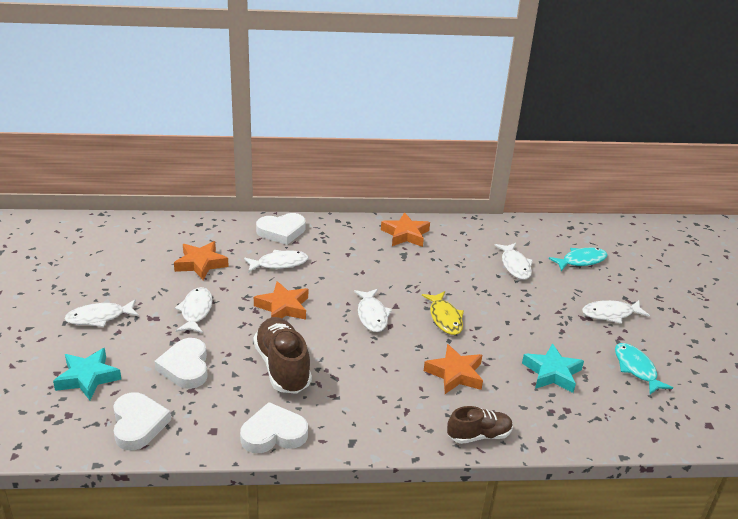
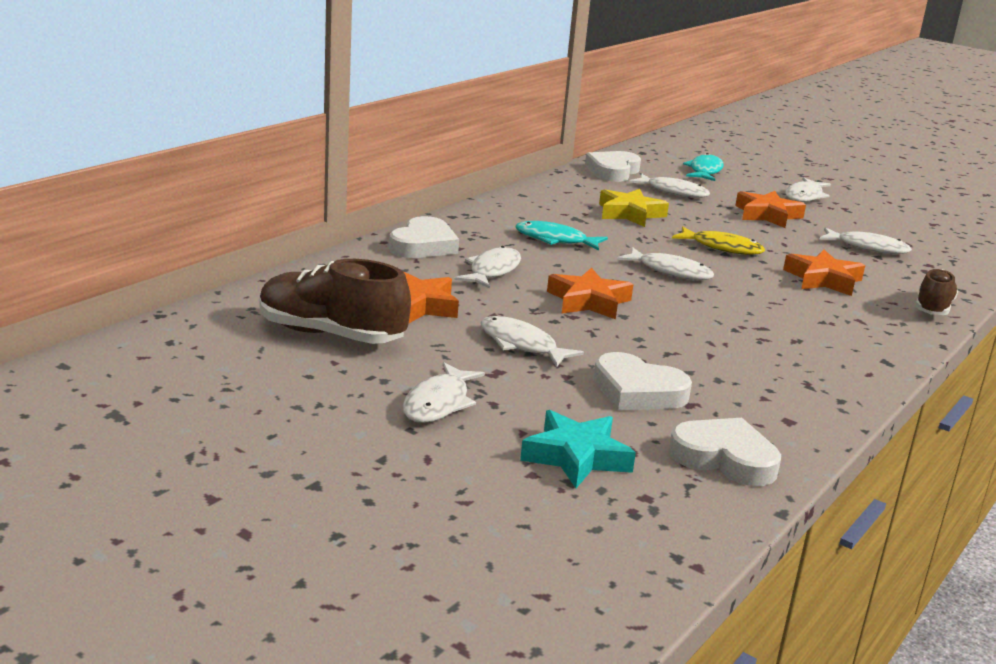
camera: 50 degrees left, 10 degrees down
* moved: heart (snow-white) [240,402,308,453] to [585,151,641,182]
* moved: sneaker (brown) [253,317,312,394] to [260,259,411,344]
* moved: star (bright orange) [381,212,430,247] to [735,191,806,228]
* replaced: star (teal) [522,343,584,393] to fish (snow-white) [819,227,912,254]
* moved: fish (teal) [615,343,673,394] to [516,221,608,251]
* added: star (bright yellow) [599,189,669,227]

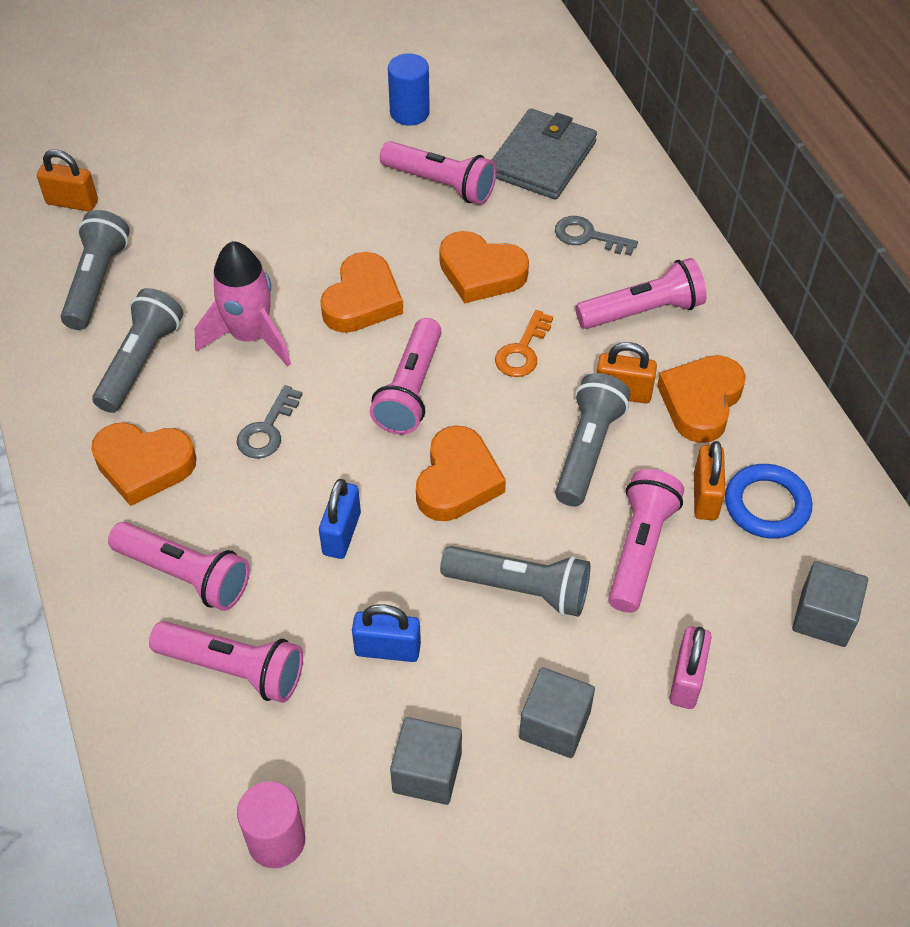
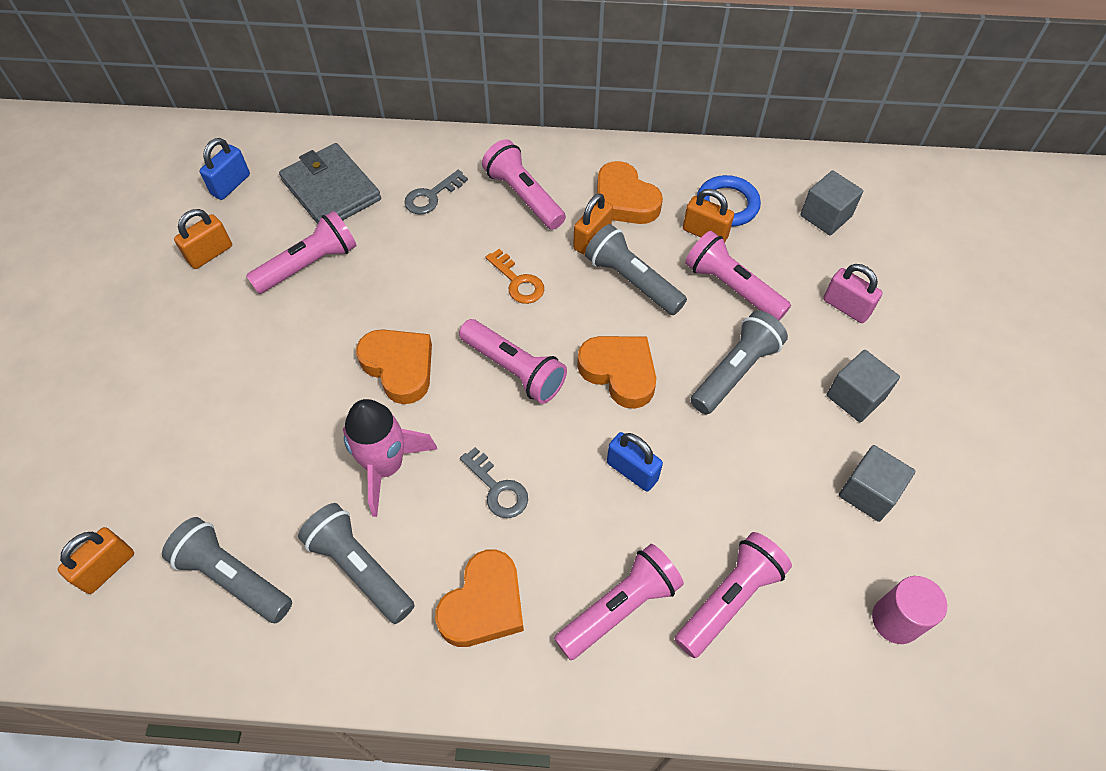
camera: 65 degrees left, 5 degrees up
* moved: lock (royal blue) [352,604,421,662] to [199,138,250,200]
* replaced: solid cylinder (royal blue) [388,53,430,126] to lock (bright orange) [174,209,232,269]
* removed: heart (bright orange) [439,231,529,303]
* turned: torch (pink) [575,258,707,329] = [482,139,566,230] 45 degrees counterclockwise

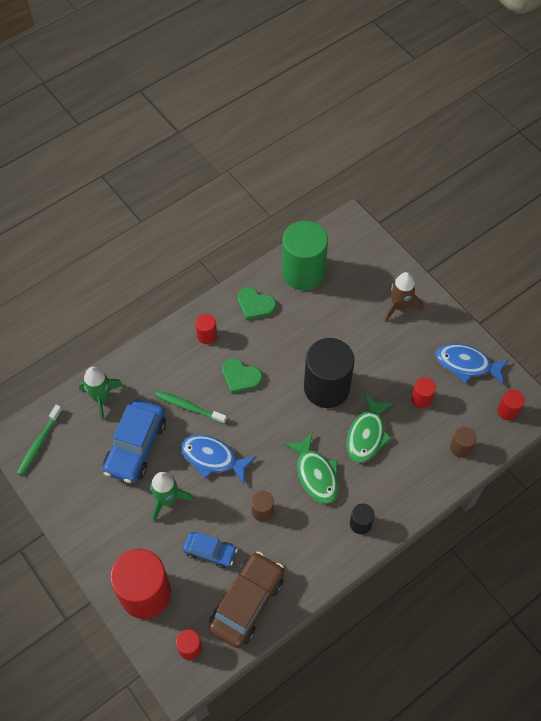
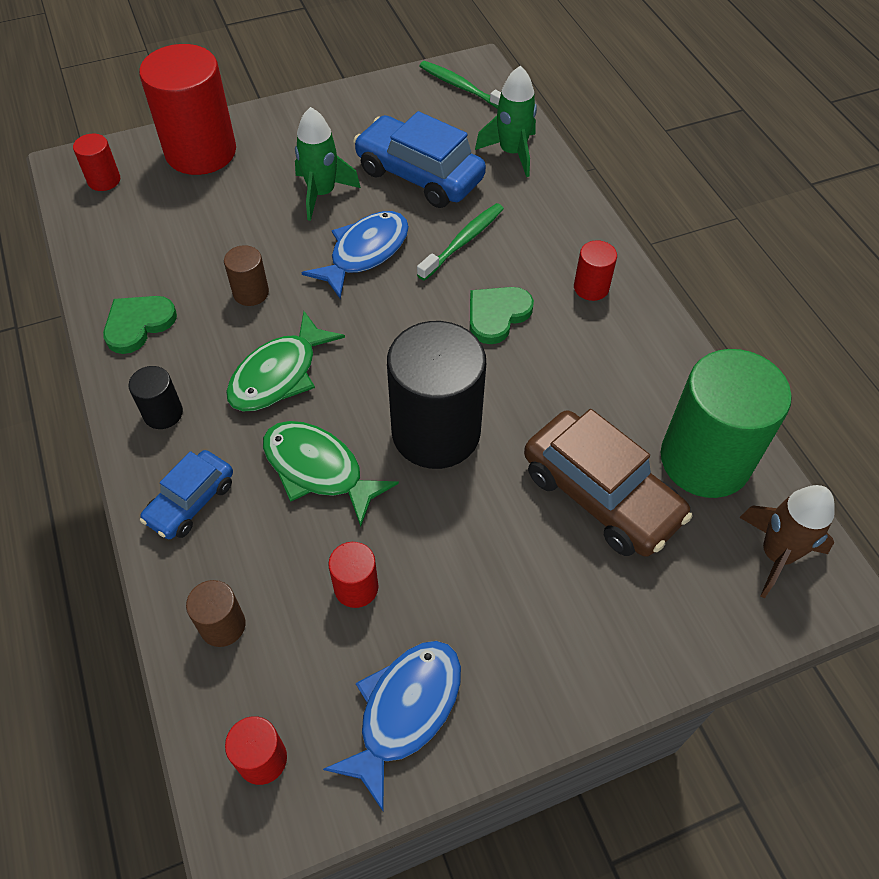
camera: 105 degrees right, 5 degrees down
* moved: toy car (royal blue) [183,532,238,569] to [140,450,233,539]
* moved: toy car (brown) [208,551,284,648] to [524,409,693,557]
* moved: heart (leaf-green) [237,287,276,320] to [103,296,177,354]
* turned: fish (leaf-green) [284,433,339,504] = [226,311,345,411] 45 degrees counterclockwise
* moved: toy rocket (brown) [385,272,423,322] to [739,485,835,598]

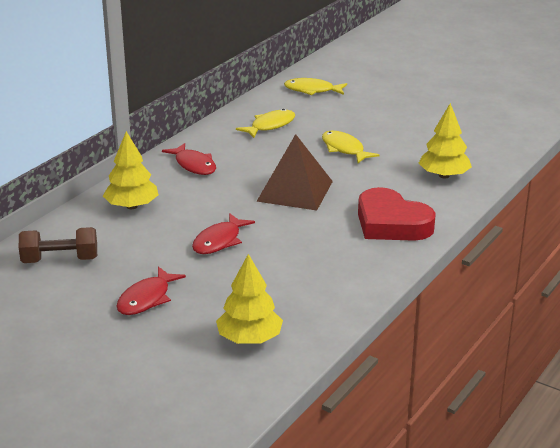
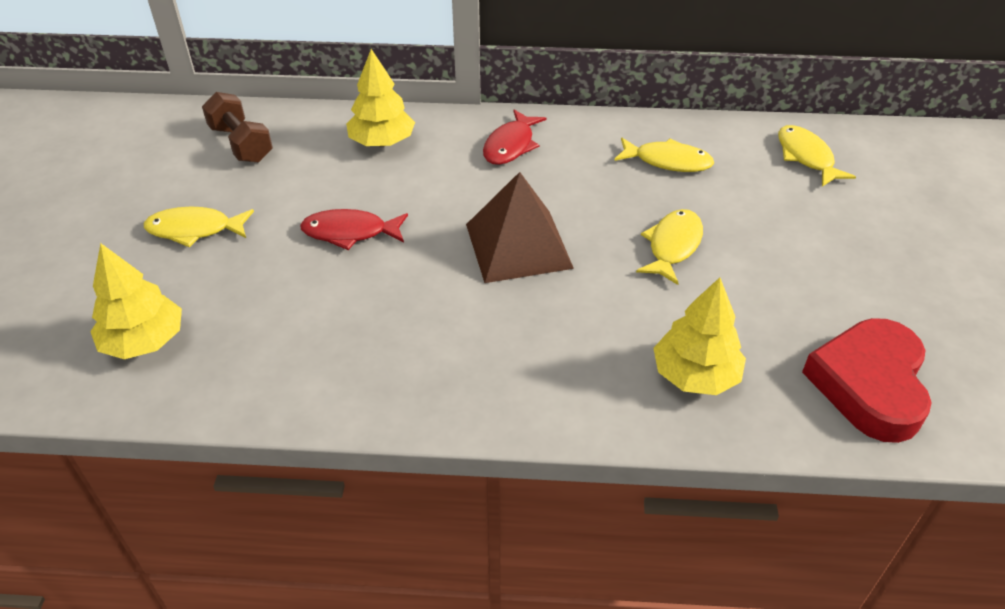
camera: 60 degrees right, 15 degrees up
* recoloured: fish (crimson) [116,267,186,315] to fish (bright yellow) [144,206,254,247]
* moved: heart (crimson) [358,187,436,241] to [802,318,932,443]

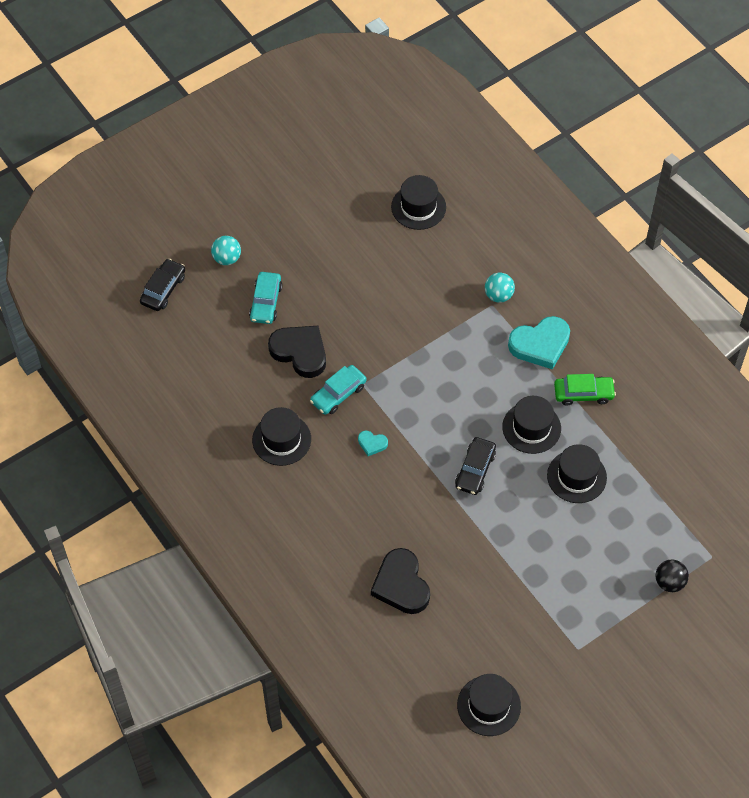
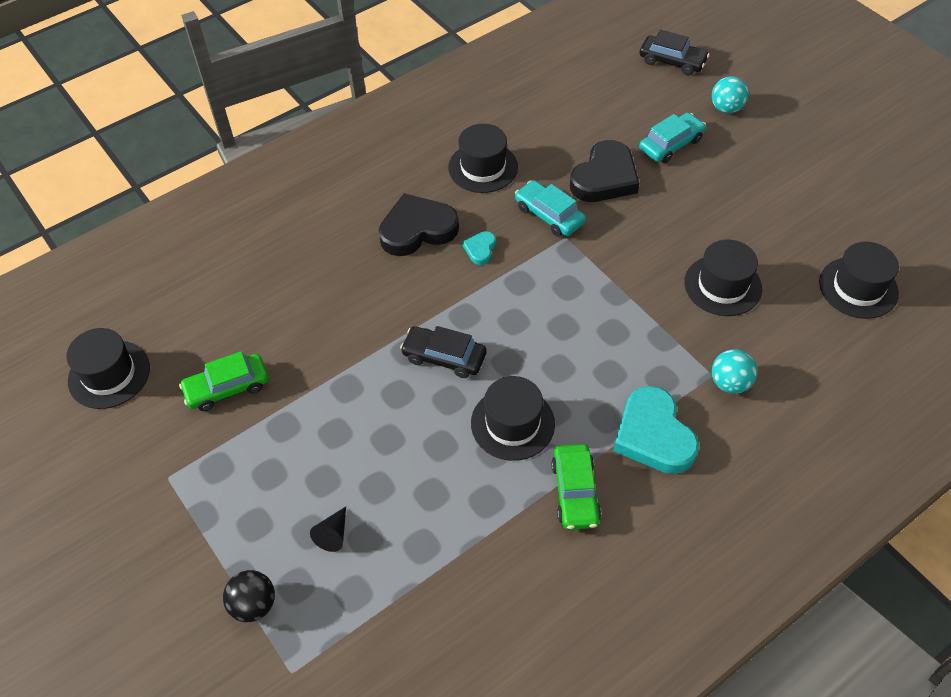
camera: 90 degrees right, 5 degrees down
* turned: toy car (teal) [249,272,282,324] = [639,112,706,163] 135 degrees clockwise
* moved: heart (ebony) [371,548,430,614] to [379,193,459,256]
* moved: tall hat (ebony) [547,444,607,503] to [684,239,762,316]
* added: toy car (leaf-green) [179,351,269,411]
* added: solid cone (ebony) [310,507,346,552]

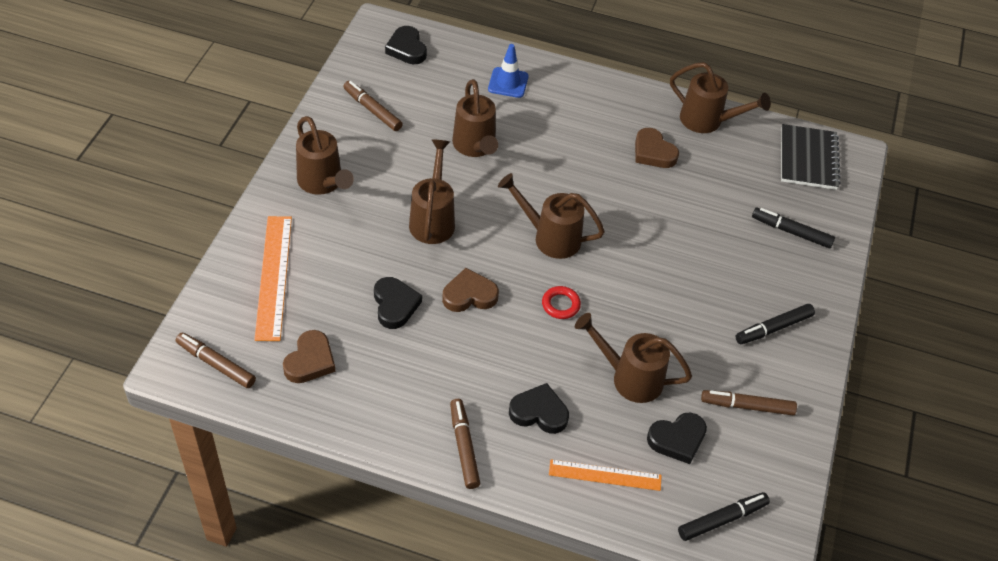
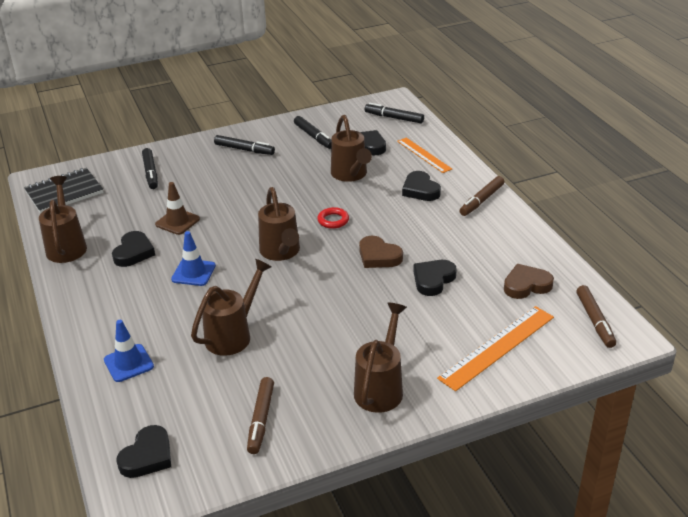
camera: 125 degrees left, 15 degrees down
* removed: watering can (brown) [409,139,455,244]
* recoloured: heart (brown) [635,128,679,168] to heart (ebony) [112,231,155,267]
* recoloured: felt pen (brown) [701,390,797,416] to felt pen (ebony) [294,116,332,149]
* added: traffic cone (brown) [155,182,200,235]
* added: traffic cone (royal blue) [171,231,216,286]

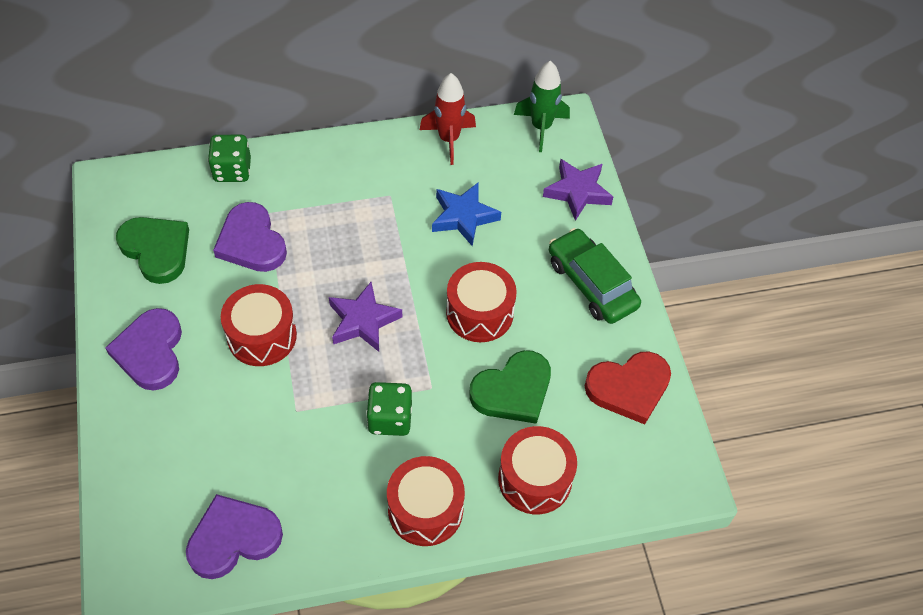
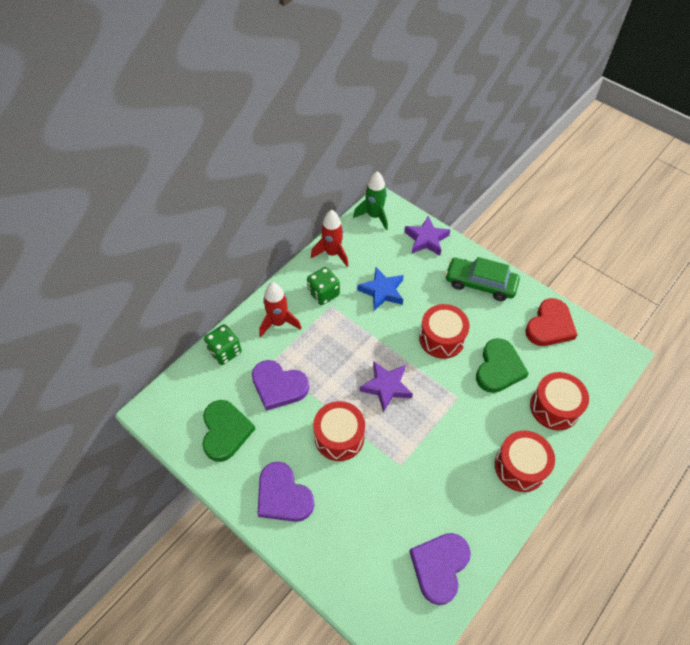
camera: 35 degrees left, 0 degrees up
* turned: heart (leaf-green) [116,217,189,284] = [202,400,255,462] 75 degrees clockwise
* moved: game die (leaf-green) [366,382,412,436] to [307,267,340,305]
* added: toy rocket (crimson) [259,282,302,337]

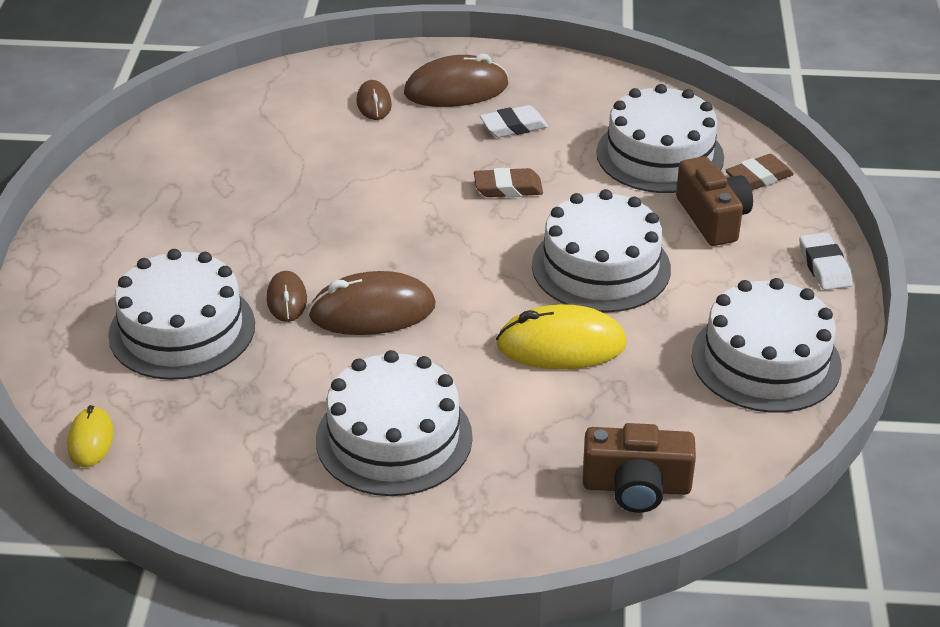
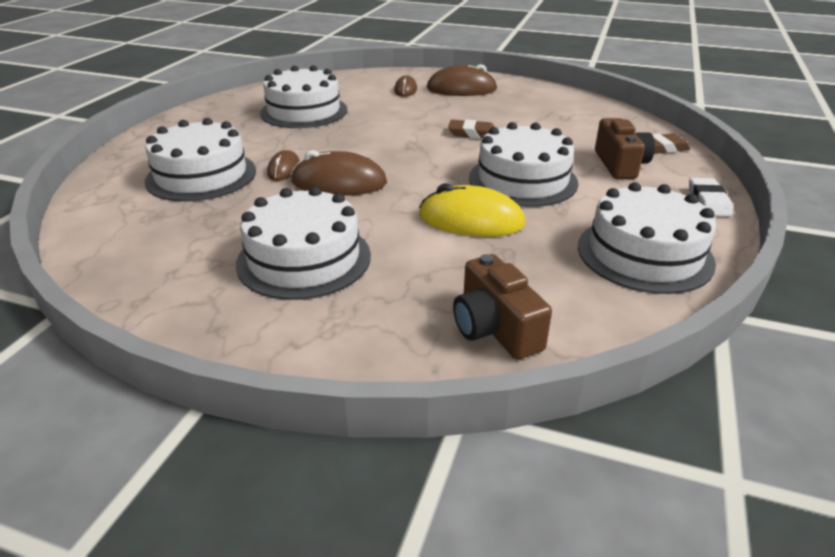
camera: 15 degrees right, 5 degrees down
* removed: PC mouse (bright yellow) [67,405,114,467]
* removed: gum eraser (snow-white) [480,105,548,138]
* turned: camera (brown) [583,423,696,513] = [453,254,552,360] 45 degrees clockwise
* moved: layer cake (snow-white) [596,84,724,193] to [260,65,347,128]

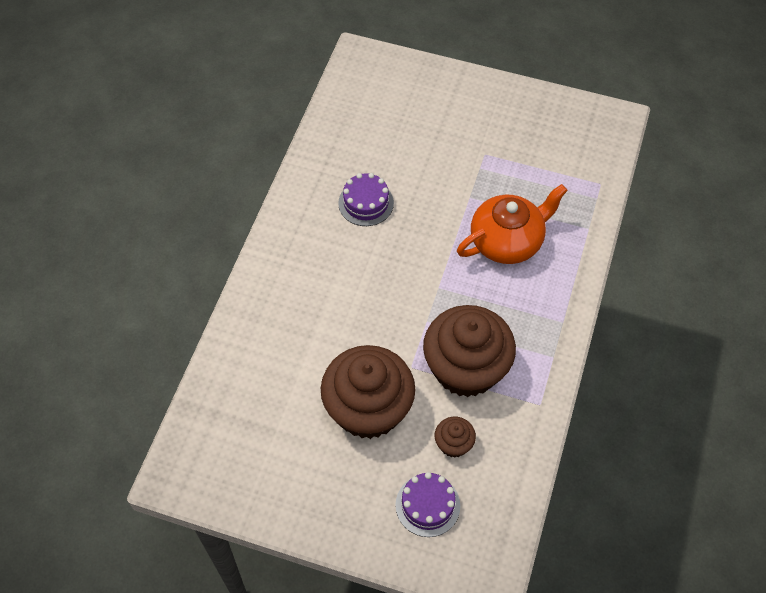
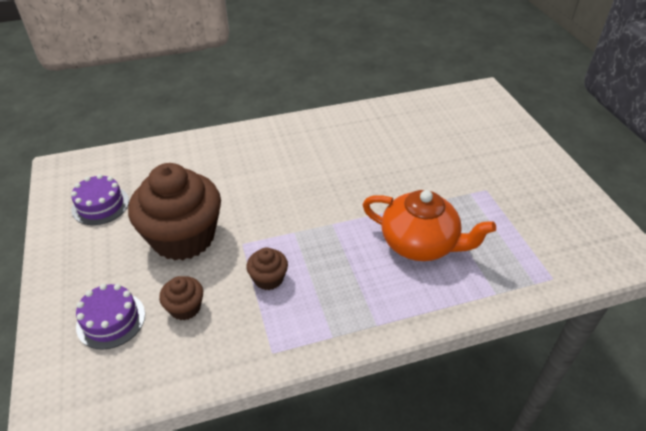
camera: 55 degrees right, 15 degrees down
* moved: layer cake (royal purple) [338,173,394,226] to [71,174,129,225]
* resized: cupcake (brown) [423,305,516,397] = [246,247,288,290] x0.44

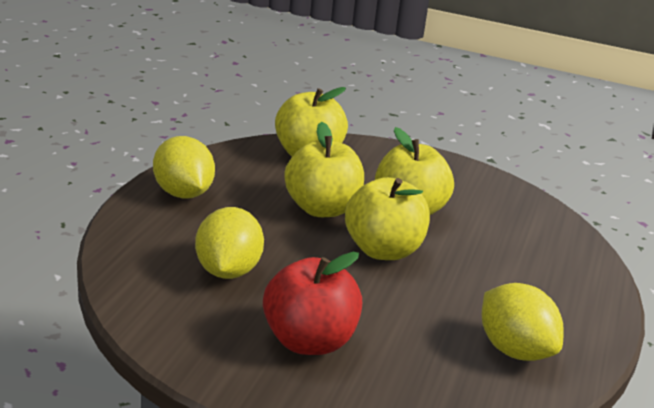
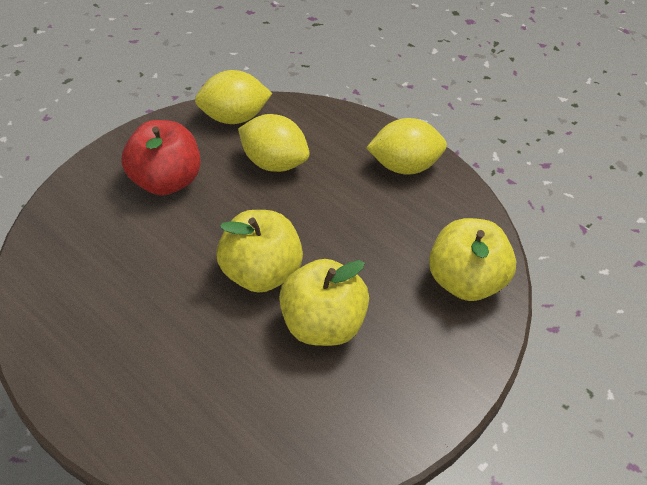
camera: 115 degrees right, 20 degrees up
* removed: toy apple (bright yellow) [284,122,364,217]
* moved: lemon (bright yellow) [482,283,564,361] to [195,70,272,124]

